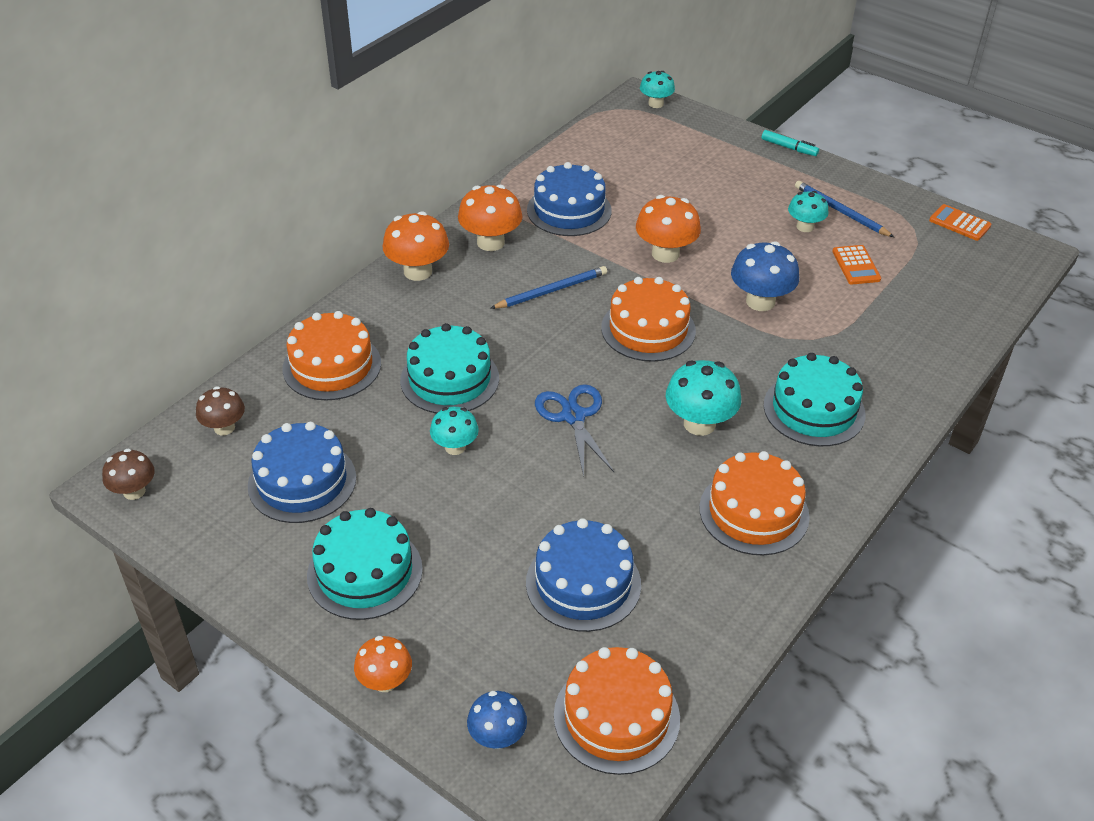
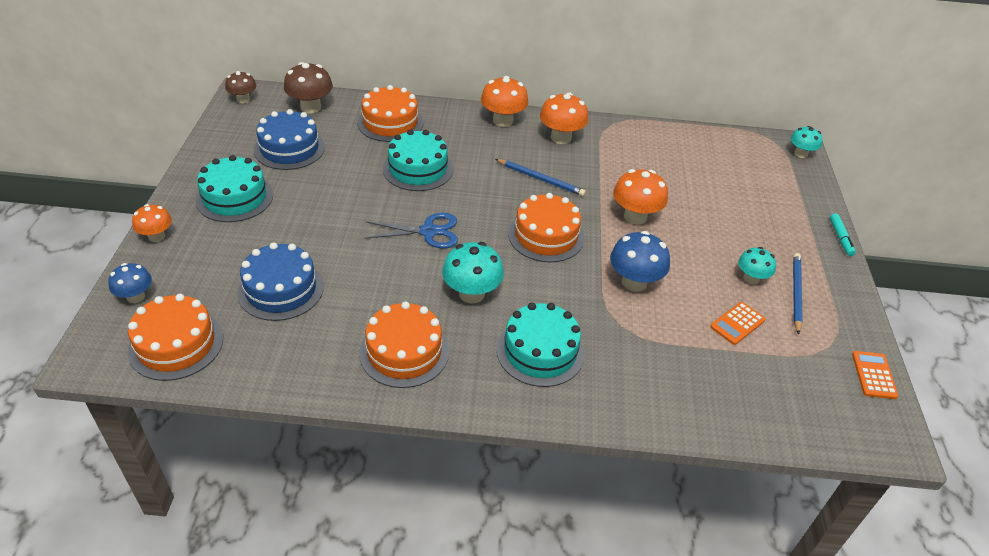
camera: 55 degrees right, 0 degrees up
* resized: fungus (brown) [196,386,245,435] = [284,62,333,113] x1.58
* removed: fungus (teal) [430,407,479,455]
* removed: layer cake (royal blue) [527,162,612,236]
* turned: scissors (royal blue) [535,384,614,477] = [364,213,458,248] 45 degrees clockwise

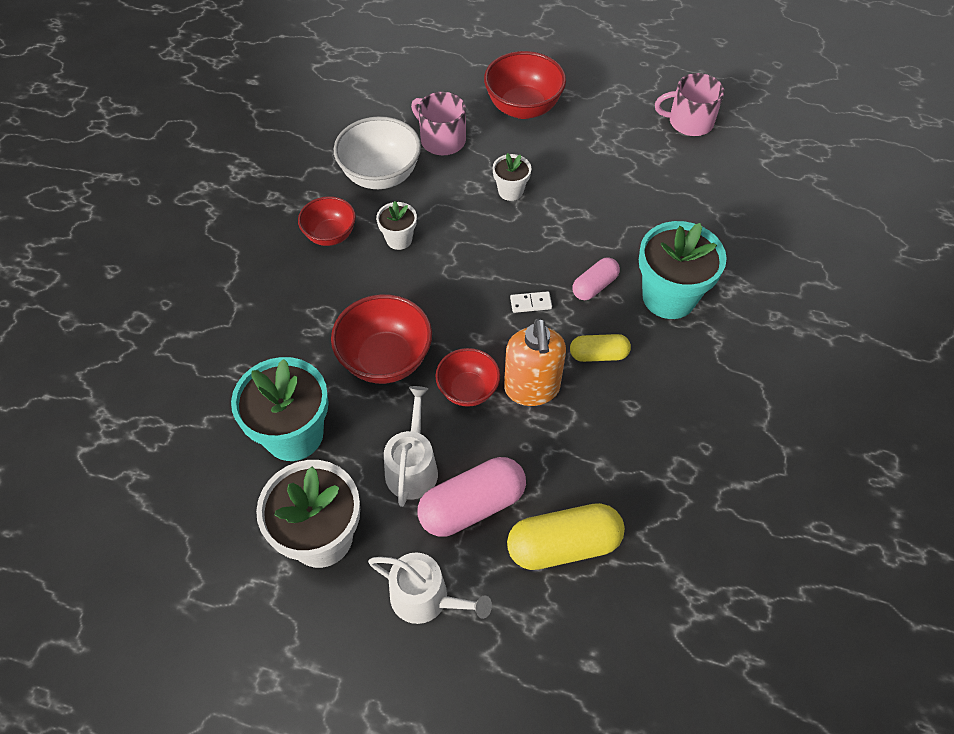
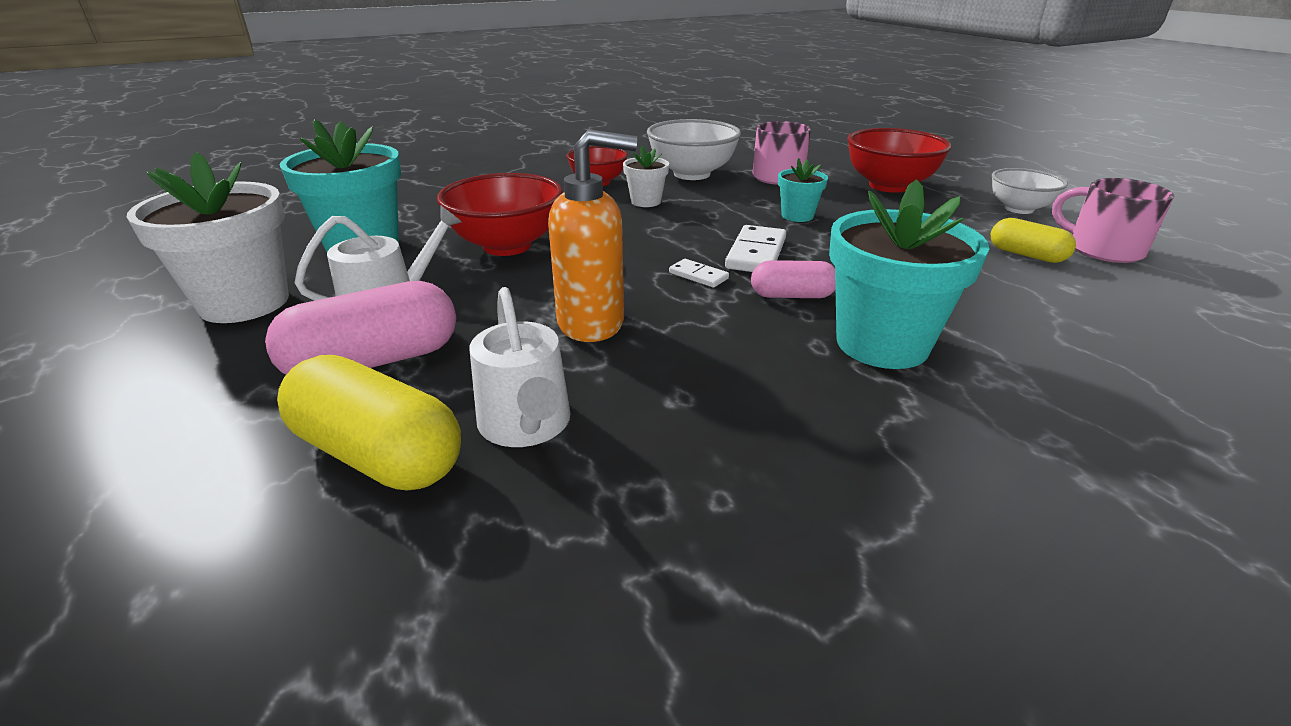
camera: 45 degrees right, 25 degrees down
* moved: watering can (snow-white) [368,553,492,624] to [470,287,570,447]
* turned: pill (pink) [418,457,526,537] = [265,281,456,375] 45 degrees counterclockwise
* removed: bowl (crimson) [435,348,500,407]
* recoloured: potted plant (snow-white) [493,153,532,201] to potted plant (teal) [778,158,828,222]
* turned: pump bottle (bright orange) [504,318,566,406] = [548,129,637,342] 135 degrees counterclockwise
* moved: pill (bright yellow) [570,334,631,362] to [991,218,1076,263]
* added: domino (snow-white) [725,225,786,272]
* added: bowl (snow-white) [992,168,1068,214]

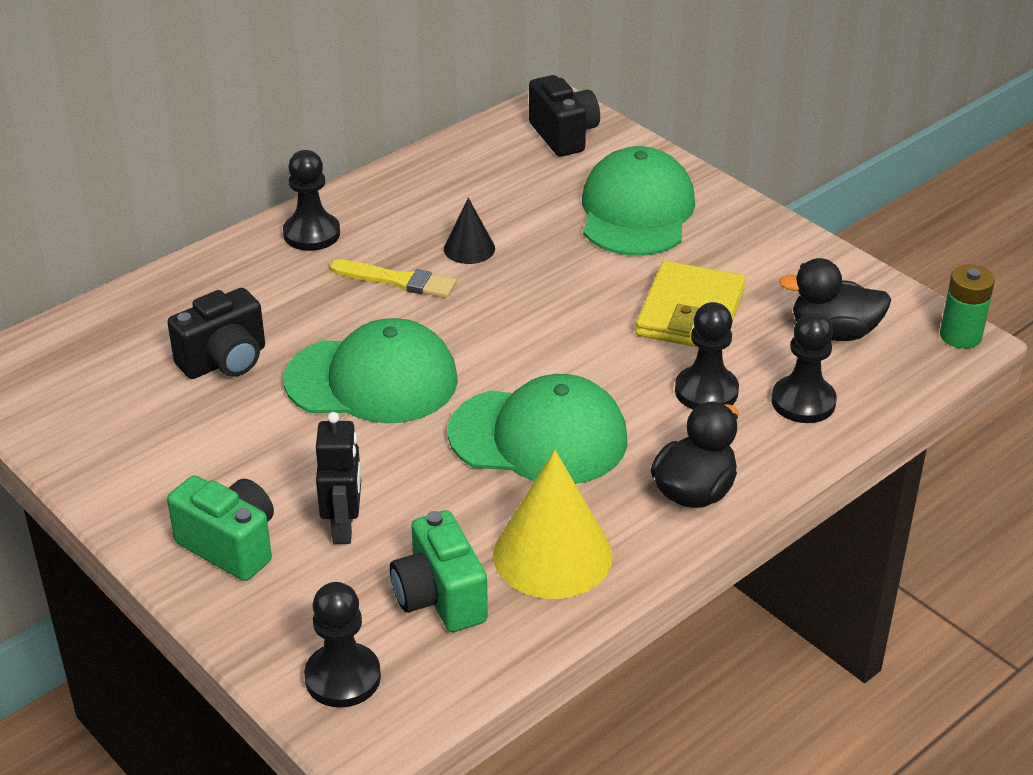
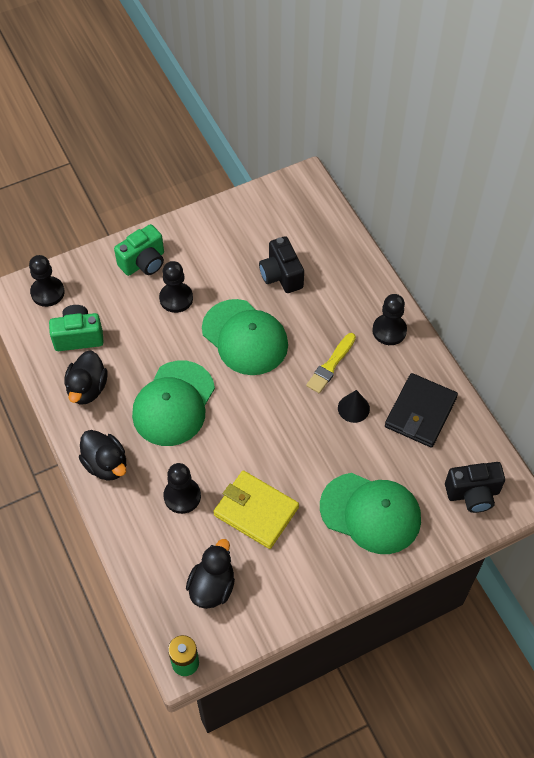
camera: 105 degrees right, 20 degrees up
* turned: baseball cap (leaf-green) [284,318,458,424] = [202,299,288,375] 60 degrees counterclockwise
* removed: toy robot (ebony) [316,412,361,544]
* replaced: solid cone (bright yellow) [493,450,613,599] to rubber duck (ebony) [64,350,107,404]
* moved: pawn (ebony) [772,312,837,423] to [159,261,193,313]
* added: card wallet (ebony) [385,373,458,448]

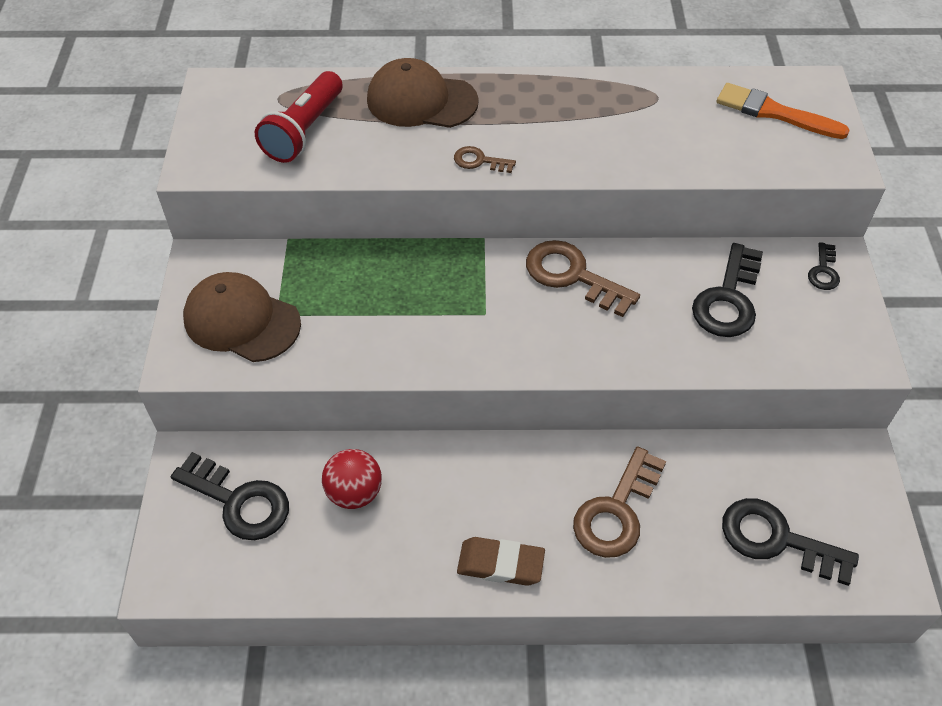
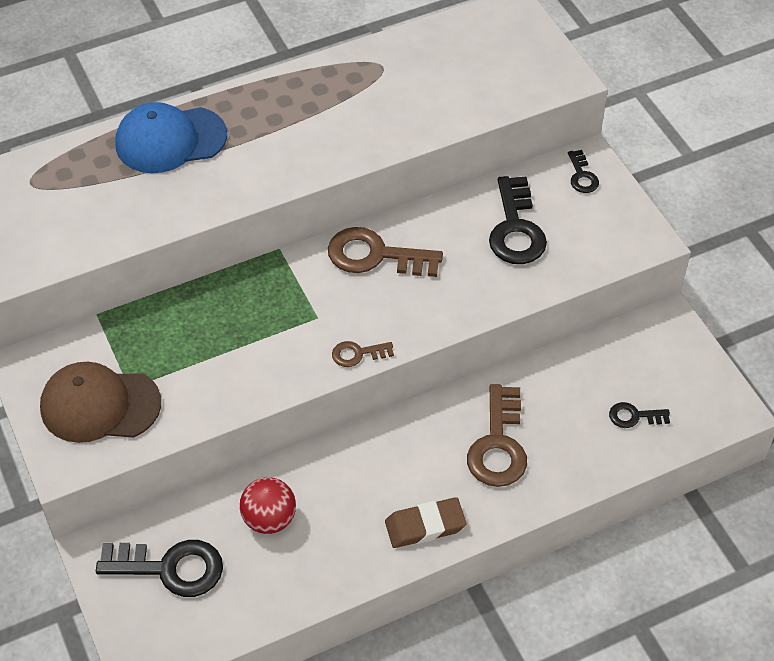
camera: 25 degrees left, 0 degrees up
* removed: torch (crimson) [255,71,343,163]
* recoloured: baseball cap (brown) [367,58,479,128] to baseball cap (royal blue) [116,102,227,173]
* moved: door key (brown) [454,146,516,173] to [332,341,394,367]
* removed: paintbrush (bright orange) [717,83,850,139]
* resized: door key (ebony) [722,498,859,586] = [609,402,670,428] x0.51

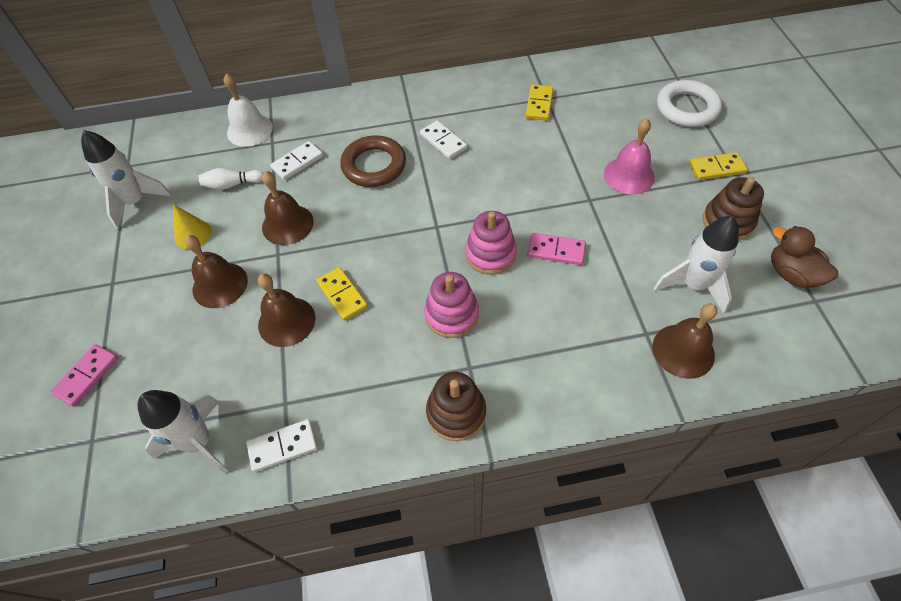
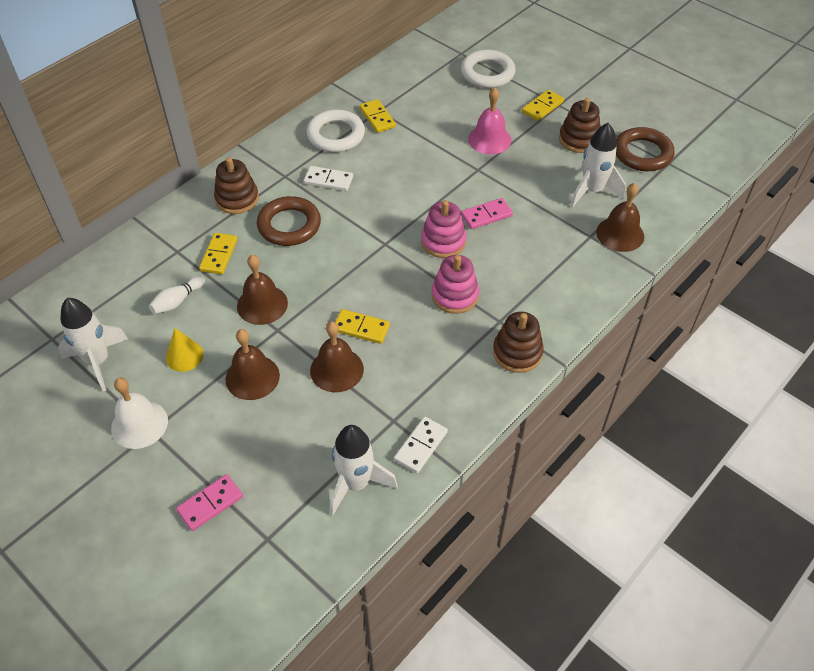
camera: 40 degrees left, 5 degrees down
* turned: domino (pink) [50,344,118,407] = [176,474,243,531] 60 degrees clockwise
* moved: school bell (snow-white) [224,73,273,147] to [111,378,168,449]
* recoloured: domino (snow-white) [270,141,323,180] to domino (bright yellow) [199,233,238,274]
* replaced: rubber duck (brown) [771,226,838,288] to ring (brown) [616,127,674,171]
* added: stacking rings (brown) [214,157,259,214]
* added: ring (snow-white) [306,109,365,152]

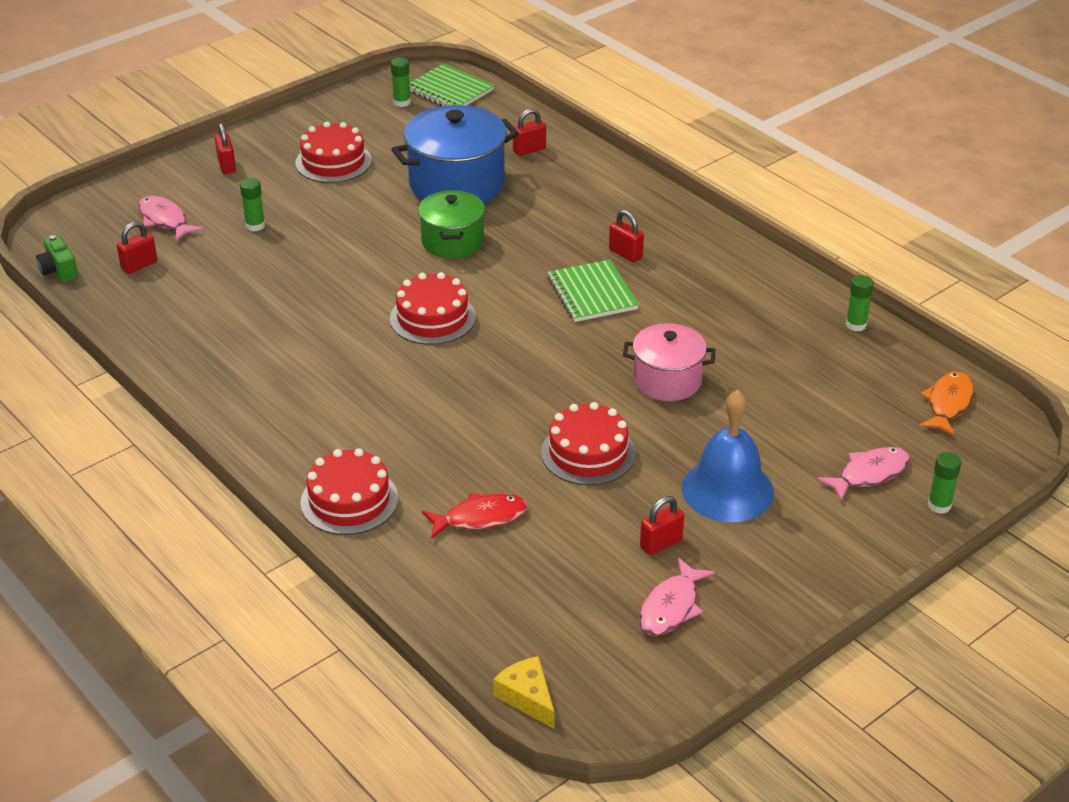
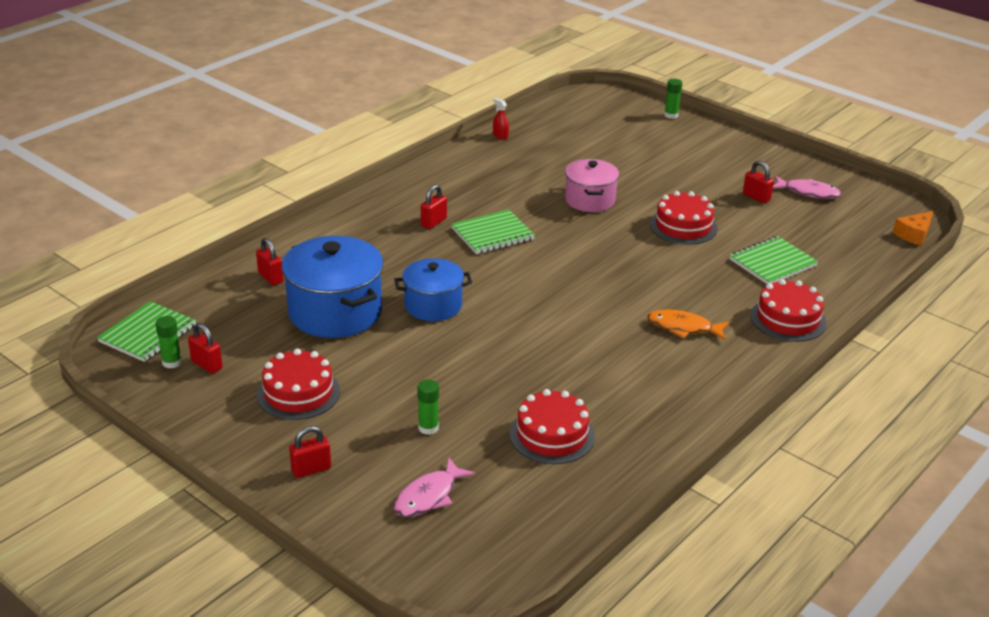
camera: 100 degrees left, 5 degrees down
* removed: camera (leaf-green) [36,235,78,282]
* moved: lock (crimson) [117,221,157,274] to [188,323,223,374]
* moved: layer cake (crimson) [390,272,476,345] to [510,389,595,464]
* recoloured: pot (leaf-green) [418,190,485,259] to pot (royal blue) [394,258,472,321]
* replaced: fish (crimson) [422,493,528,539] to notebook (leaf-green) [730,236,818,284]
* recoloured: cheese wedge (bright yellow) [493,656,555,729] to cheese wedge (bright orange) [893,211,934,246]
* removed: school bell (royal blue) [682,390,774,522]
* removed: fish (pink) [817,447,910,501]
* replaced: stick of glue (leaf-green) [846,275,874,331] to spray bottle (crimson) [493,98,509,139]
* moved: fish (bright orange) [919,371,974,436] to [648,309,729,340]

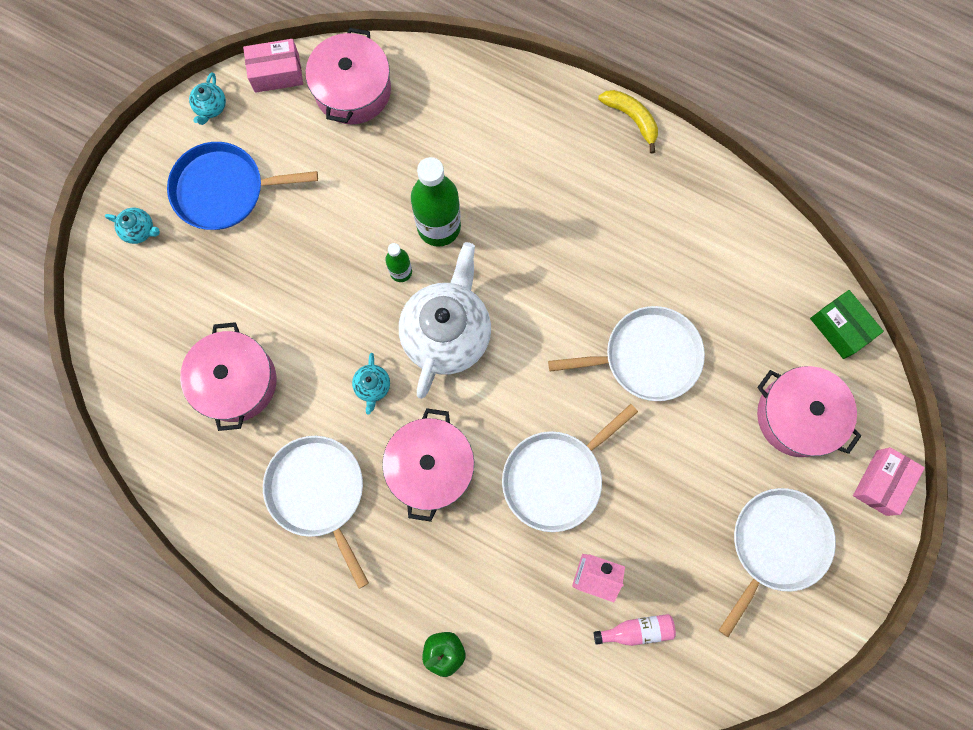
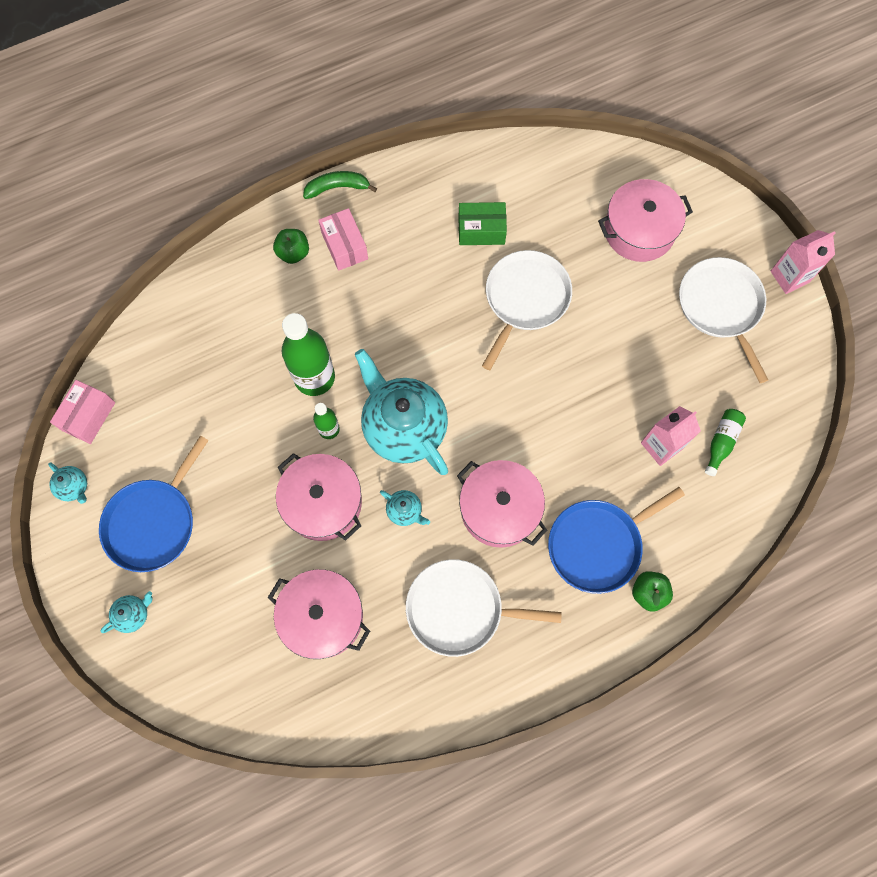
camera: 55 degrees left, 5 degrees down
* moved: pot (pink) [305,28,391,124] to [276,453,362,541]
* recoloured: china teapot (snow-white) [399,242,491,399] to china teapot (teal) [355,349,448,475]
* removed: skillet (snow-white) [502,404,638,532]
* recoloured: flask (pink) [594,614,676,646] to flask (leaf-green) [705,409,746,476]
* recoloured: banana (bright yellow) [598,90,658,153] to banana (leaf-green) [303,171,377,199]
* moved: package (leaf-green) [810,290,884,359] to [458,202,507,245]
* moved: package (pink) [853,447,925,516] to [318,208,368,271]
* added: toy apple (leaf-green) [273,229,309,264]
* added: skillet (royal blue) [548,487,685,594]
* added: carton (pink) [771,230,836,294]

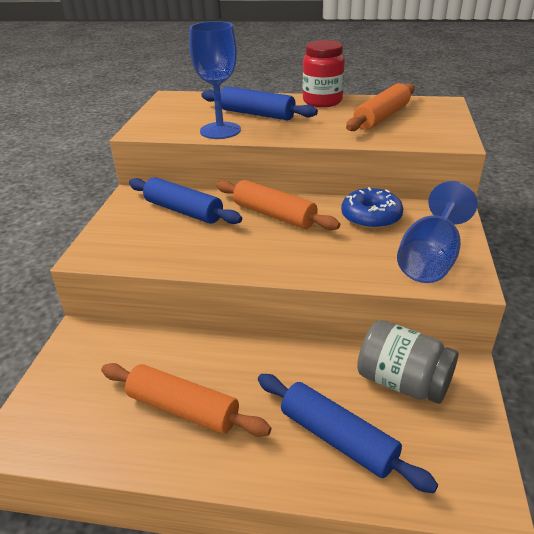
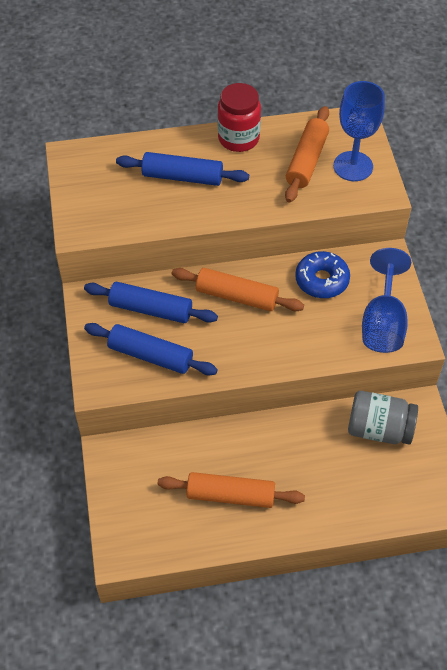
camera: 20 degrees left, 20 degrees up
* moved: wine glass (royal blue) [189,21,241,139] to [333,81,385,181]
* moved: rolling pin (royal blue) [258,374,438,493] to [84,323,218,375]

